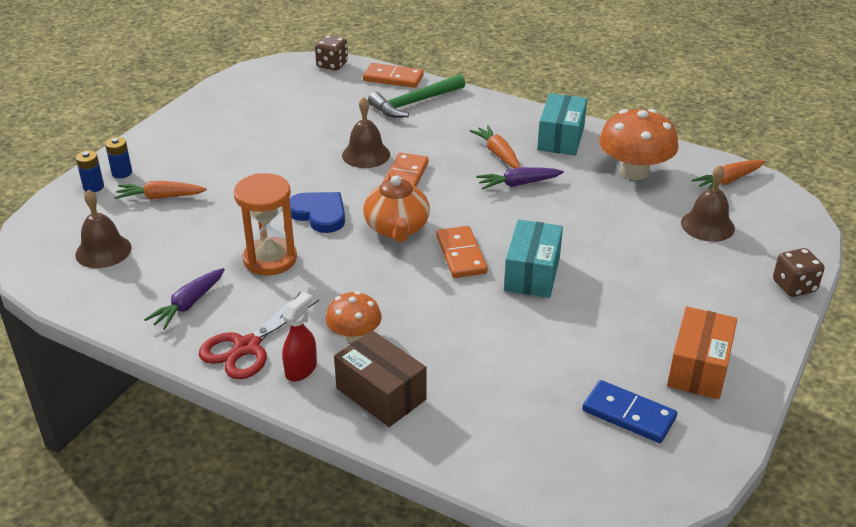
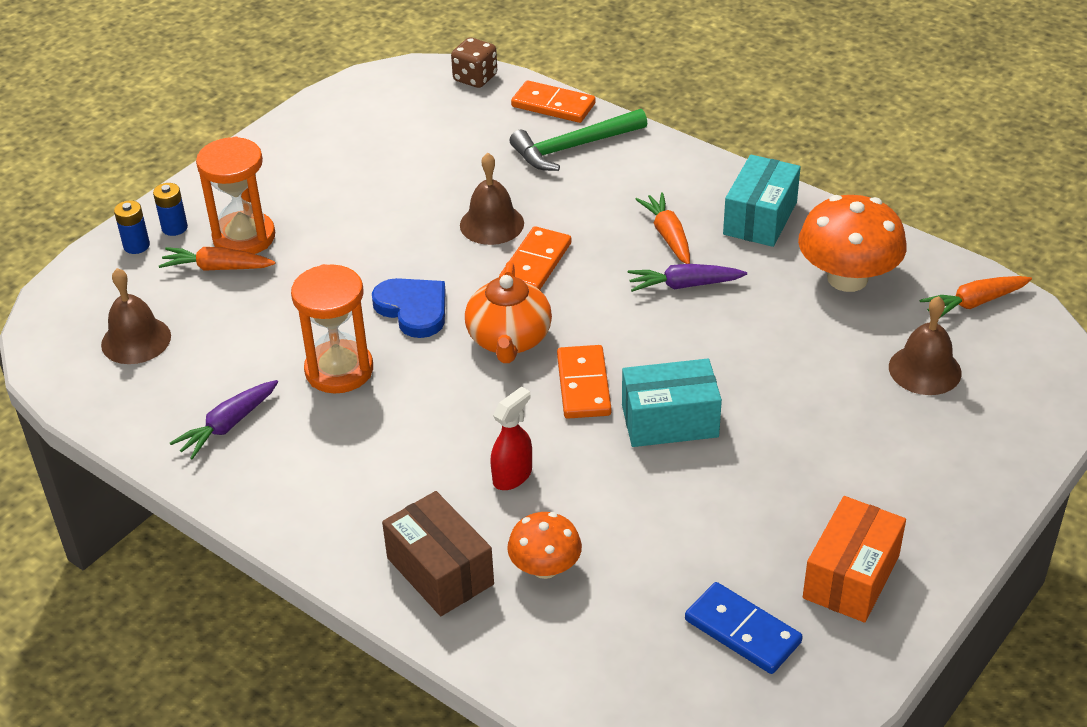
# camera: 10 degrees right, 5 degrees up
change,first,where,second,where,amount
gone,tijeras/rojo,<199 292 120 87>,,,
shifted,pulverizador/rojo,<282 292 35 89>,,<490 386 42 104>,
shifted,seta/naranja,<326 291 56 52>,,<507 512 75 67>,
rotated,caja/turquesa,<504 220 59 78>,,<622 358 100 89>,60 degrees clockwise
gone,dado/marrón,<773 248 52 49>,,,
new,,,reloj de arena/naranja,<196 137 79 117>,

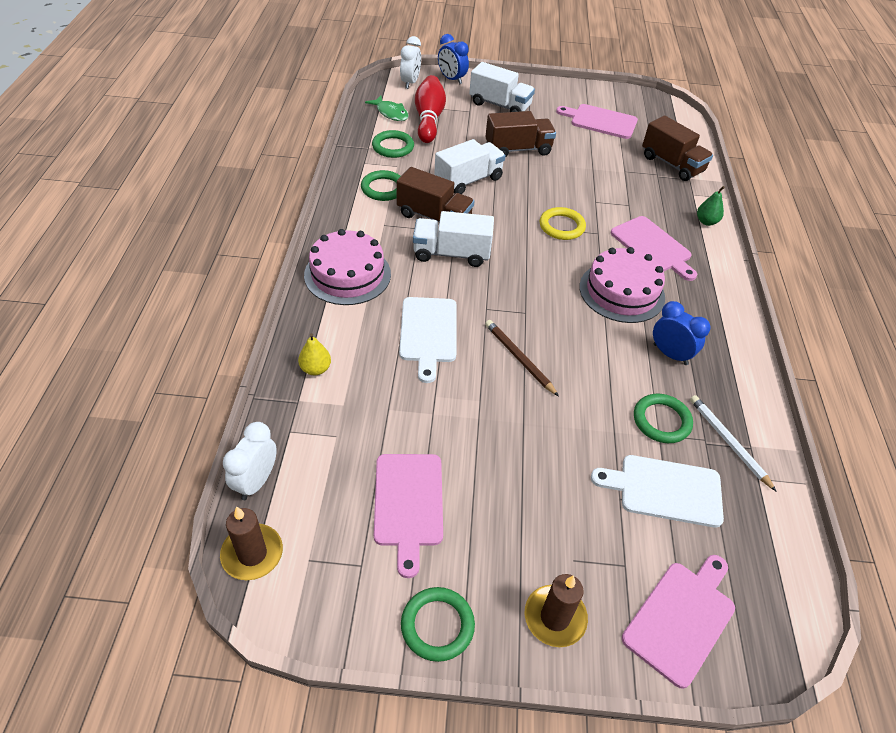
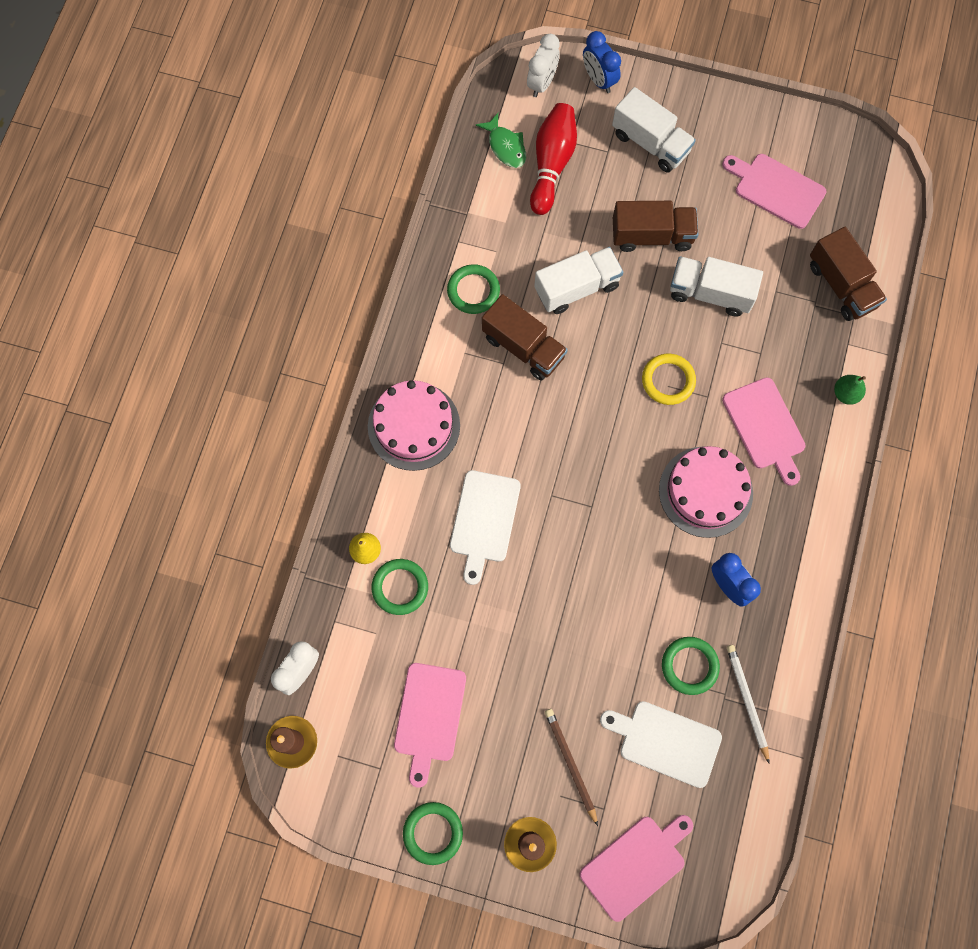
# camera: 15 degrees right, 25 degrees up
change,first,where,second,where,amount
shifted,anillo/verde,<372 130 42 28>,,<372 559 56 56>,
shifted,camión/blanco,<413 211 81 56>,,<670 256 93 60>,
shifted,lápiz/marrón,<485 320 74 77>,,<545 709 53 117>,

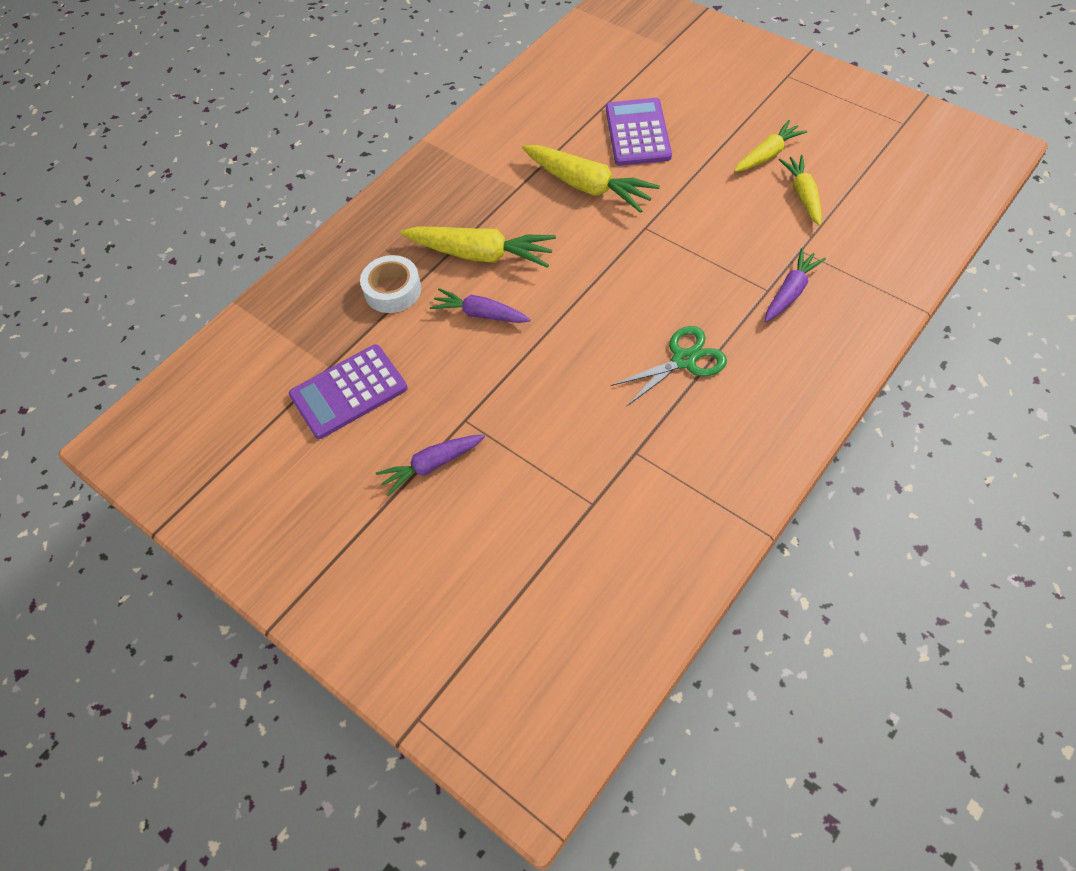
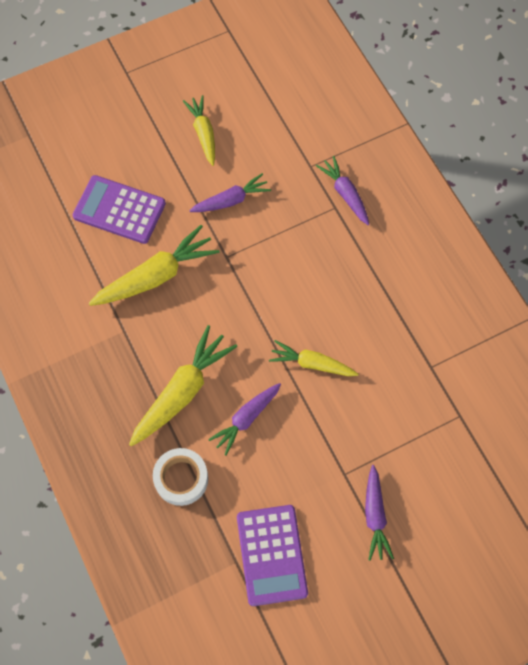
# camera: 70 degrees left, 10 degrees up
change,first,where,second,where,amount
gone,tijeras/verde,<610 326 117 80>,,,
shifted,zanahoria/amarillo,<779 155 43 71>,,<269 340 89 36>,
new,,,zanahoria/morado,<189 173 82 39>,

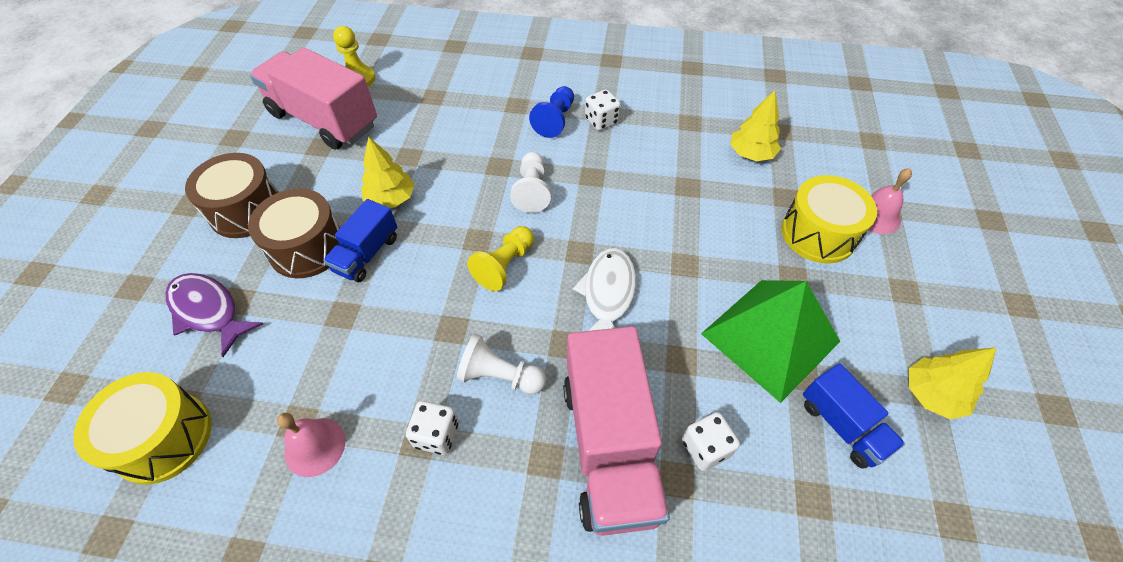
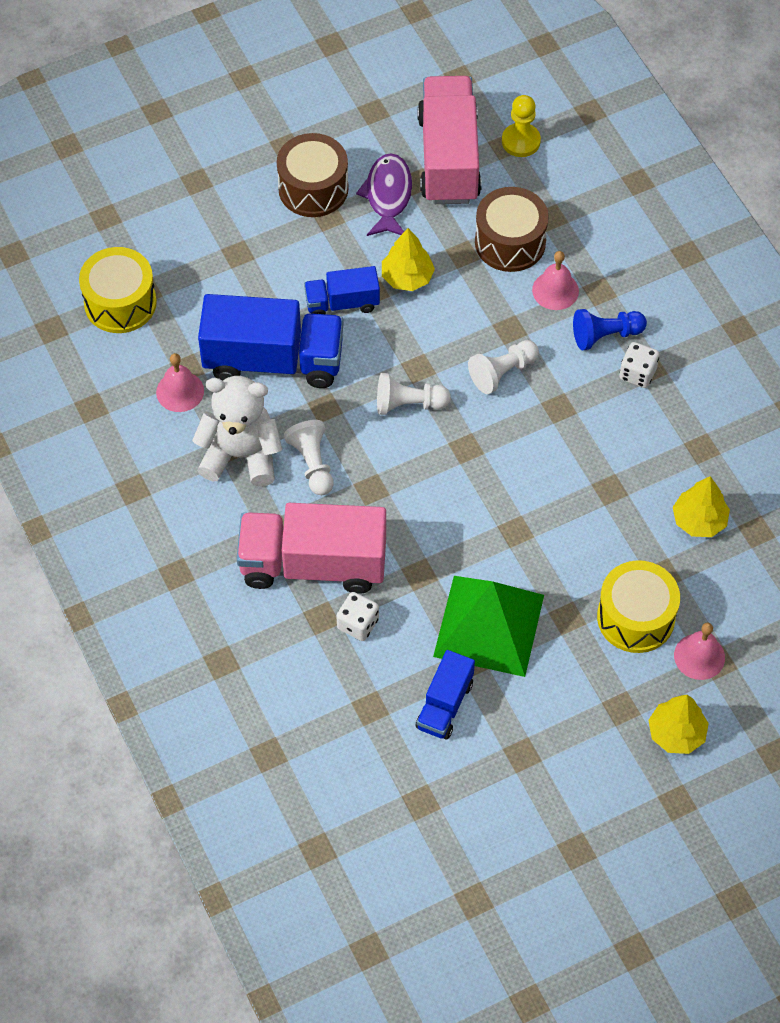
# camera: 55 degrees right, 5 degrees up
change,first,where,second,where,amount
shifted,pez/morado,<165 273 98 84>,,<356 153 56 83>,
shifted,tambor/marrón,<248 188 92 90>,,<475 187 74 85>,
swapped,dado/blanco,<406 401 53 54>,osito/blanco,<192 376 90 111>,
repainted,peón/amarillo,<467 226 67 65>,peón/blanco,<377 373 74 42>,
rotated,camión/rosa,<563 326 107 210>,,<237 503 149 91>,45 degrees clockwise
gone,pez/blanco,<573 248 63 83>,,,
shifted,árbol/amarillo,<909 347 88 72>,,<648 695 61 59>,
new,,,camión/azul,<198 294 146 94>,
new,,,campana/rosa,<532 251 47 59>,

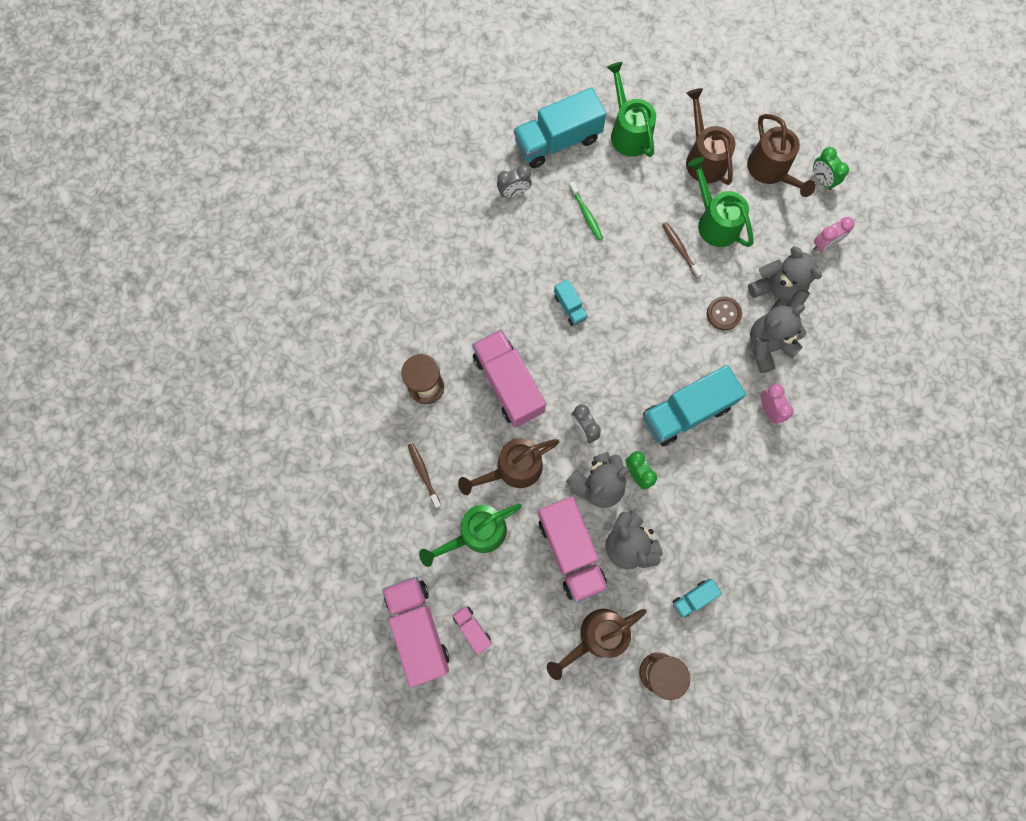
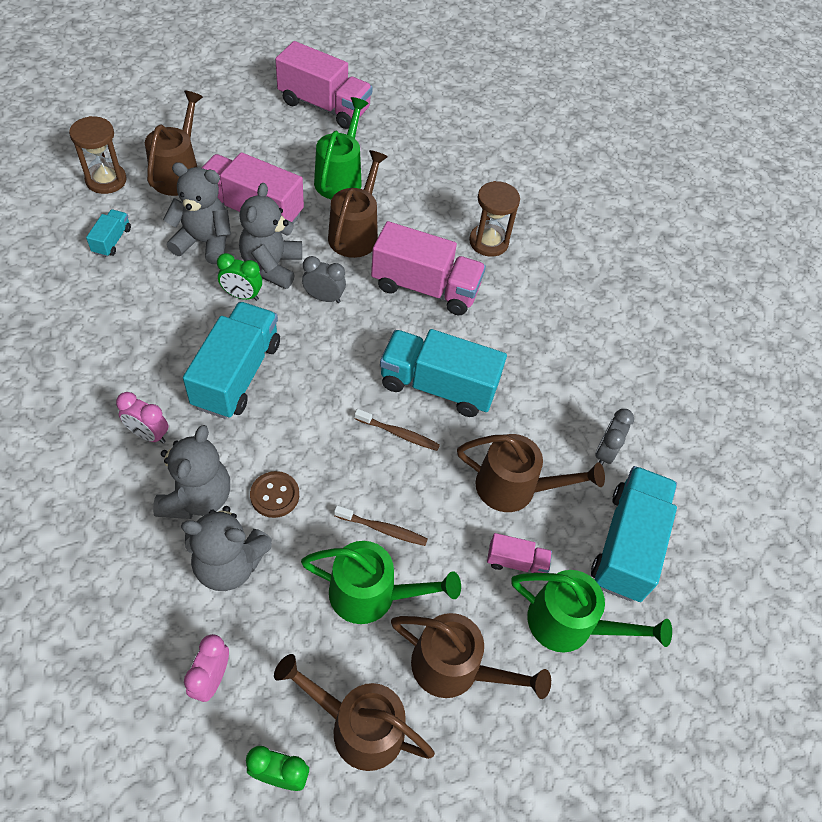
# camera: 130 degrees right, 20 degrees down
change,first,where,second,where,amount
shifted,cepillo de dientes/marrón,<408 443 33 65>,,<355 409 85 42>,
shifted,camión/rosa,<452 606 40 49>,,<487 533 65 40>,
scaled,camión/turquesa,<554 279 34 47>,,<380 329 127 88>,x2.12
swapped,cepillo de dientes/verde,<569 181 34 60>,regadera/marrón,<457 434 148 78>,

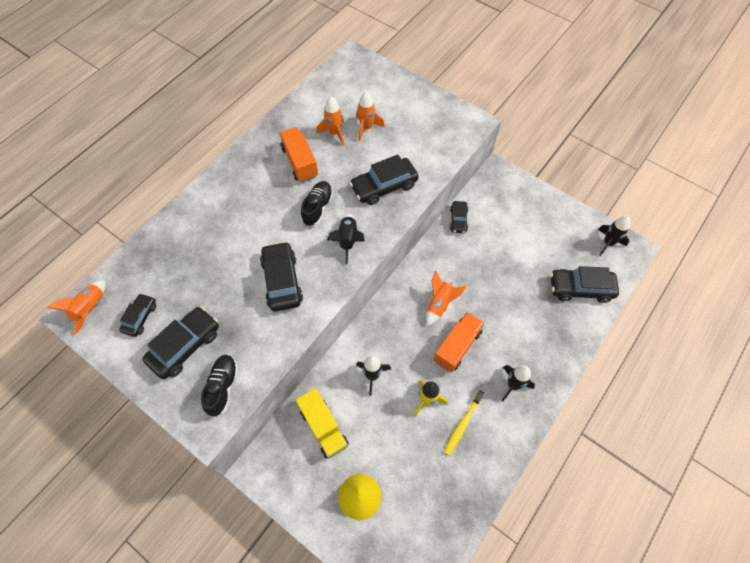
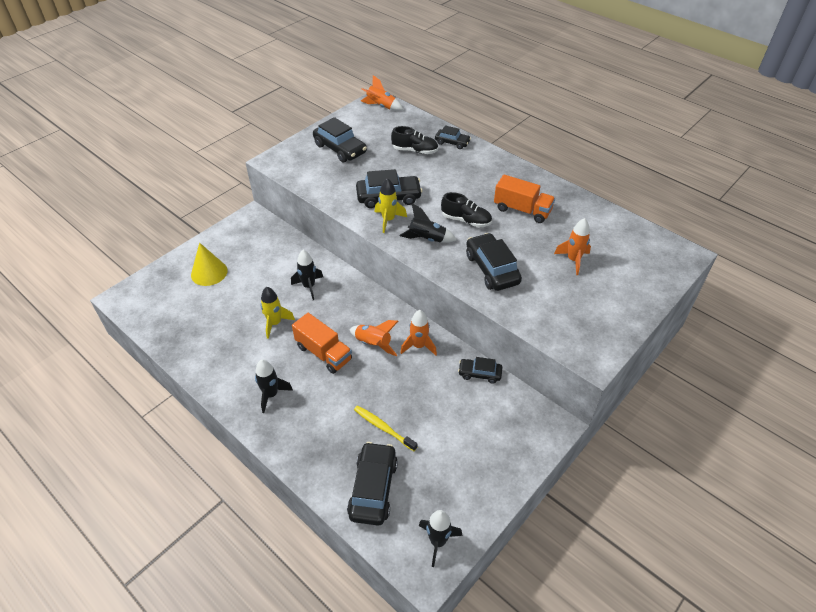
# camera: 95 degrees right, 15 degrees down
change,first,where,second,where,amount
shifted,coche/negro,<119 293 37 44>,,<435 125 36 24>,
shifted,zapato/negro,<201 355 37 62>,,<391 126 47 28>,
rotated,camión/naranja,<279 127 39 55>,,<494 175 61 48>,45 degrees clockwise
gone,camión/amarillo,<296 388 53 71>,,,
shifted,cohete/naranja,<316 97 28 48>,,<400 310 37 46>,
shifted,cepillo de dientes/amarillo,<444 390 40 65>,,<354 406 64 45>,
new,,,cohete/amarillo,<375 178 32 55>,

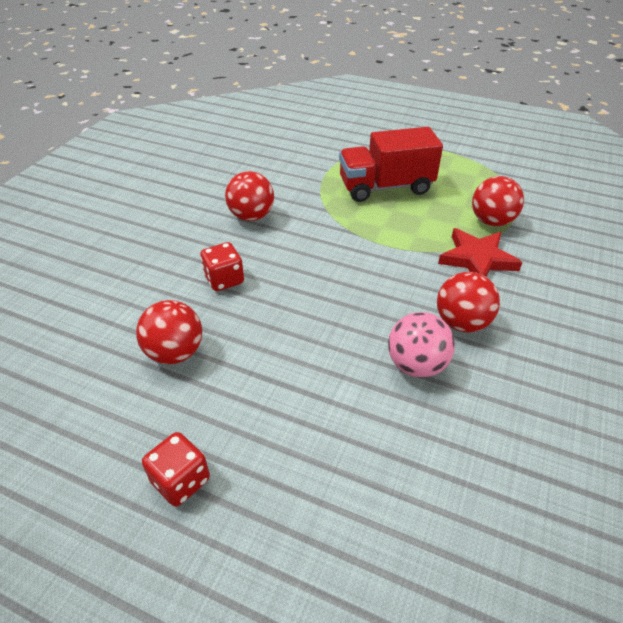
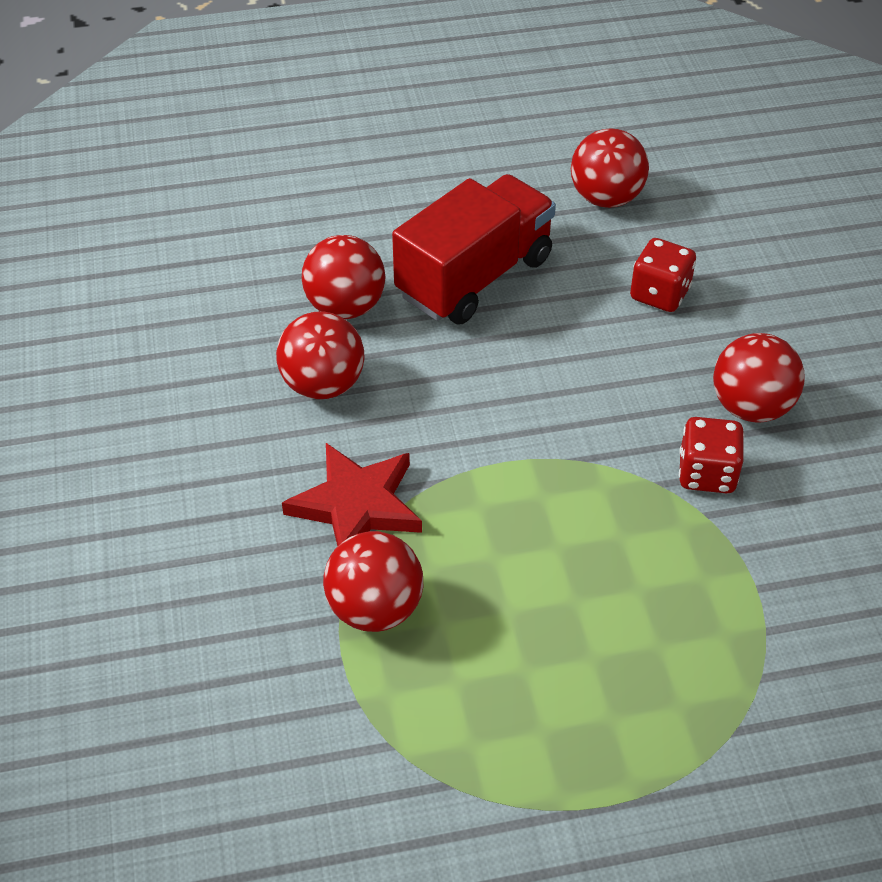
# camera: 145 degrees right, 5 degrees up
change,first,where,second,where,amount
shifted,dado/rojo,<142 432 68 75>,,<679 417 65 76>,
shifted,camión/rojo,<339 127 104 75>,,<392 174 164 150>,
repainted,pelota/rosa,<388 312 67 66>,pelota/rojo,<302 235 83 84>,

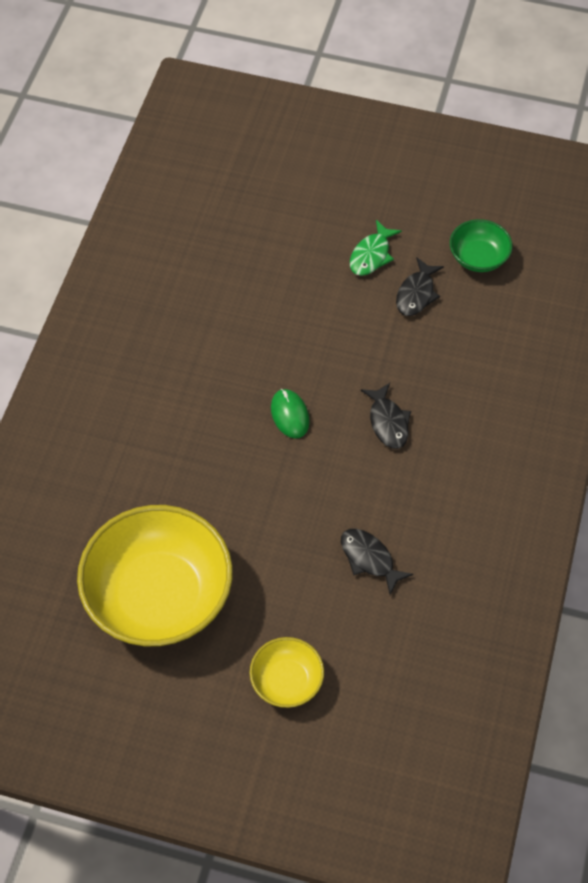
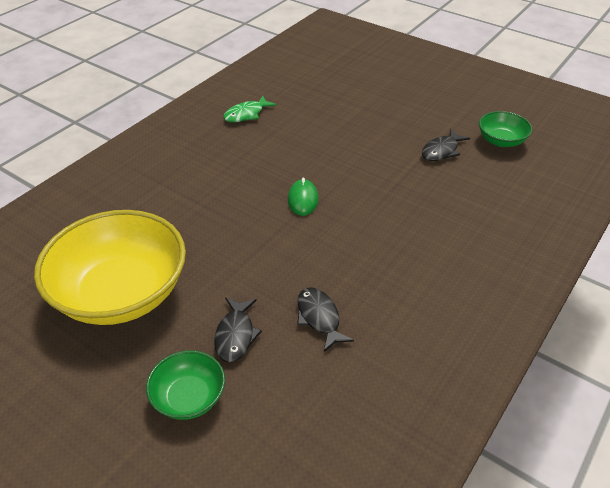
# camera: 20 degrees right, 15 degrees down
change,first,where,second,where,amount
repainted,cuenco/amarillo,<250 637 74 71>,cuenco/verde,<146 350 79 70>,
shifted,pez/verde,<350 220 52 56>,,<223 95 54 27>,
shifted,pez/negro,<361 383 50 66>,,<214 297 48 66>,

